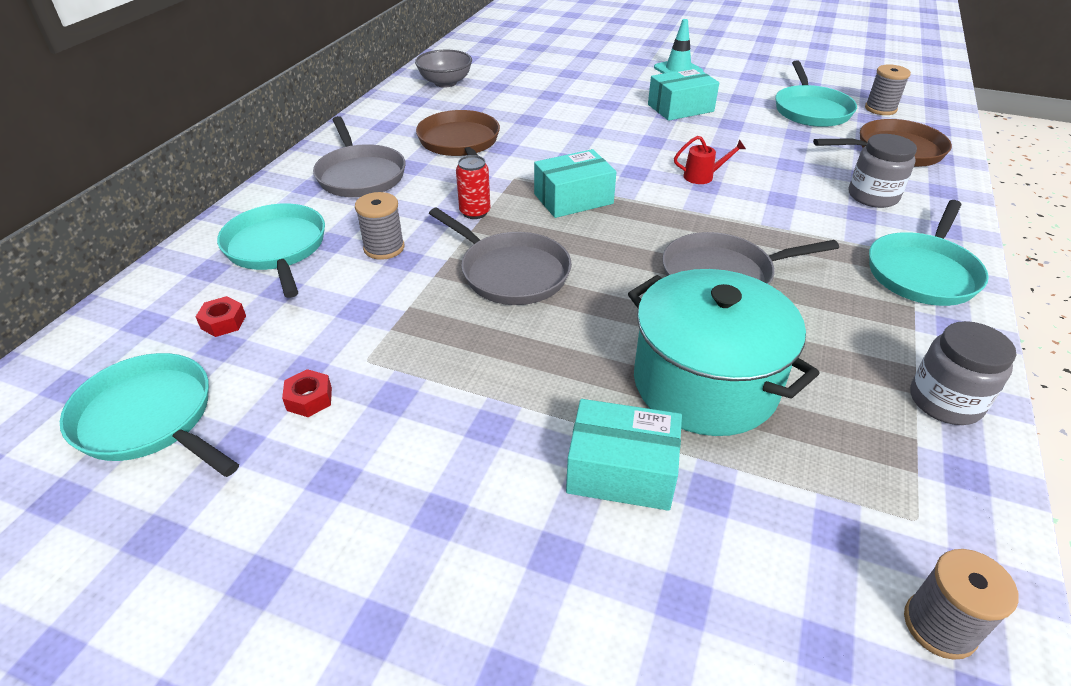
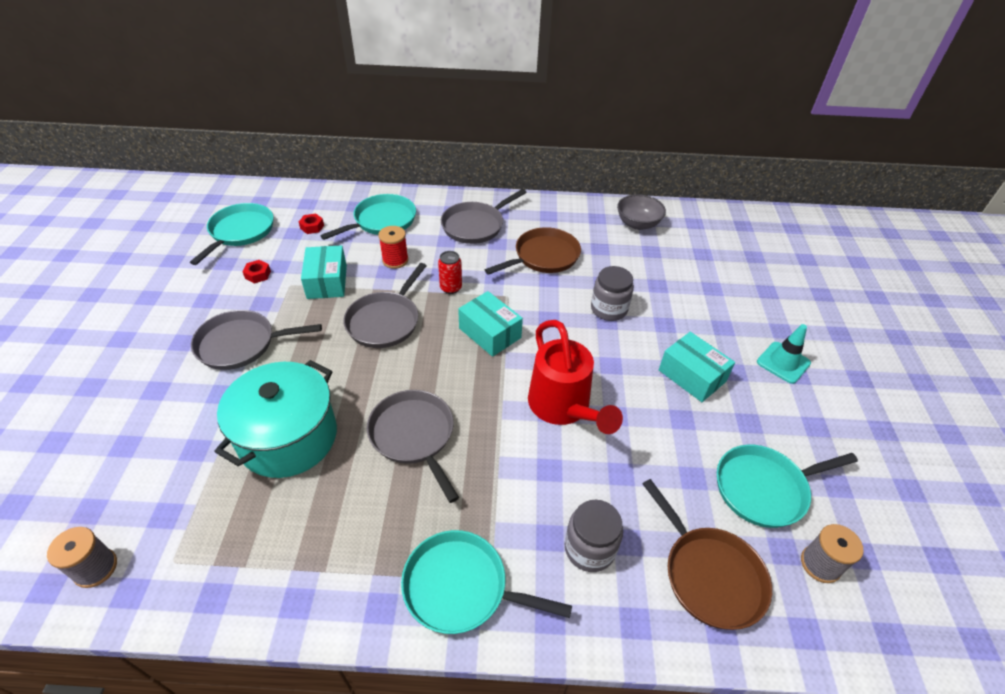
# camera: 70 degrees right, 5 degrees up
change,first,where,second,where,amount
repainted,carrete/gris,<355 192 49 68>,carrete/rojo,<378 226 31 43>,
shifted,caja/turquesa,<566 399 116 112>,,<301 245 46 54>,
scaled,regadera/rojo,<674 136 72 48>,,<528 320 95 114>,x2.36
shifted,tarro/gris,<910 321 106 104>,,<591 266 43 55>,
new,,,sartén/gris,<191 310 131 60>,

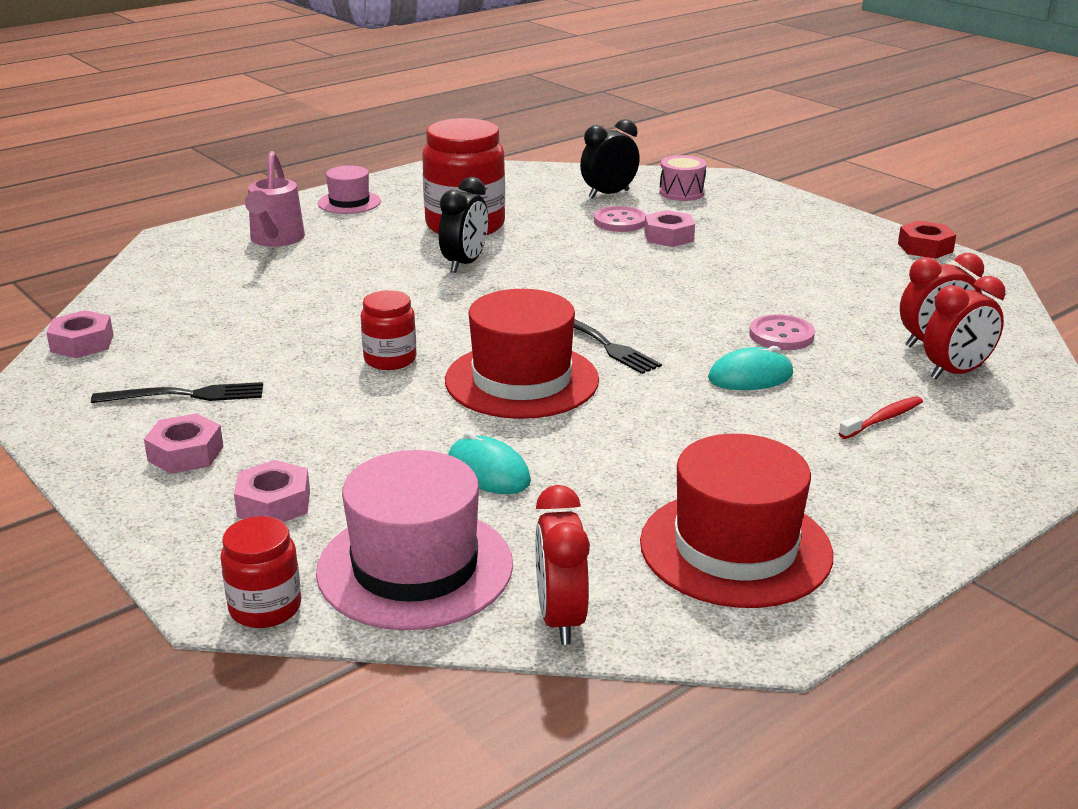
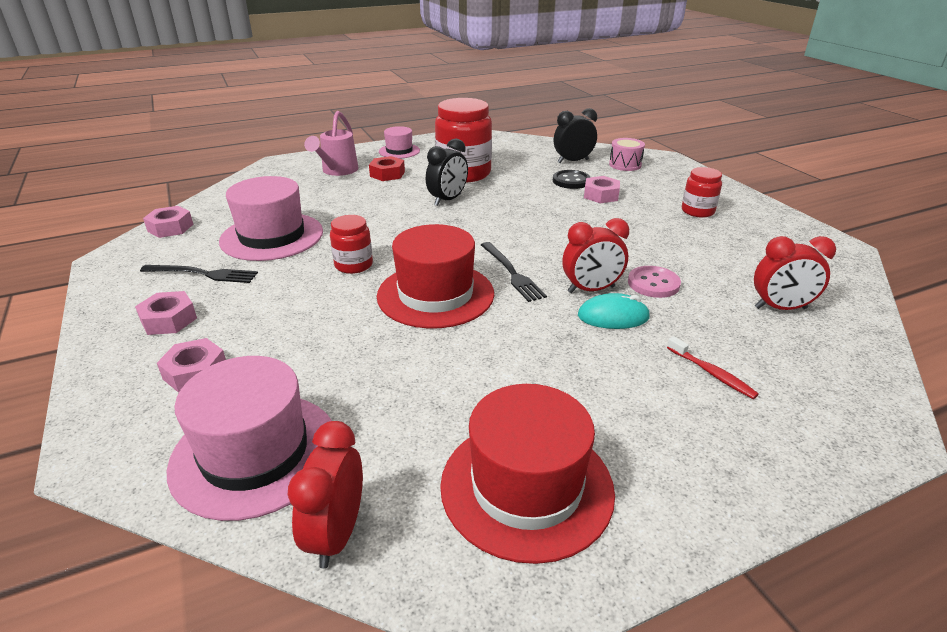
# camera: 15 degrees right, 5 degrees up
change,first,where,second,where,amount
shifted,tarro/rojo,<220 516 81 112>,,<682 167 40 50>,
gone,ratón/turquesa,<448 431 83 63>,,,
repainted,botón/rosa,<594 206 53 26>,botón/negro,<553 170 37 19>,
rotated,cepillo de dientes/rojo,<838 396 85 43>,,<667 336 92 63>,75 degrees clockwise
shifted,tuerca/rojo,<898 220 58 39>,,<369 156 36 25>,
shifted,despertador/rojo,<924 276 81 103>,,<562 218 67 75>,
new,,,sombrero/rosa,<219 176 104 85>,

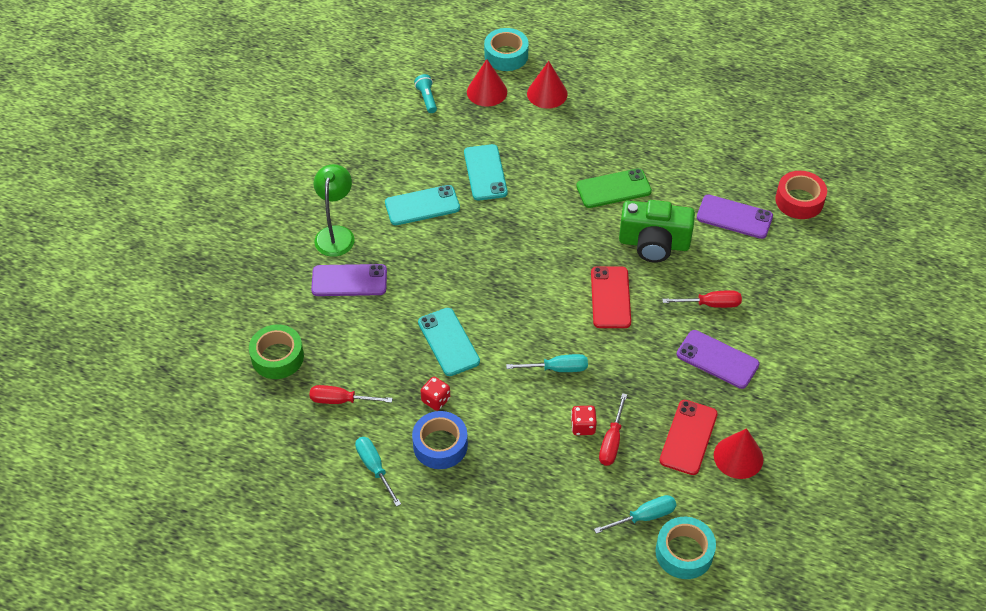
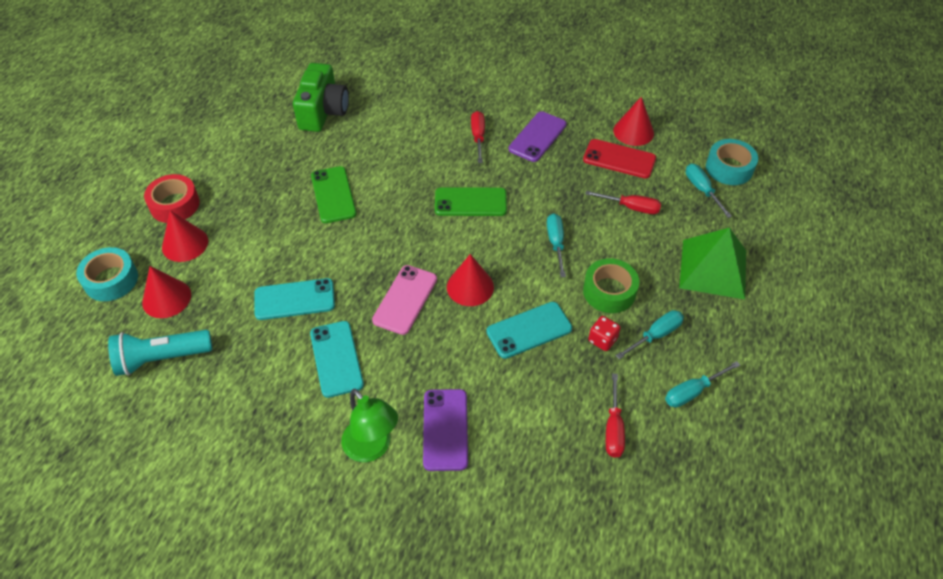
# camera: 90 degrees left, 0 degrees up
change,first,where,second,where,amount
shifted,cinta adhesiva/verde,<249 324 55 55>,,<583 258 56 55>,
rotated,lámpara/verde,<314 164 41 93>,,<341 389 57 73>,135 degrees counterclockwise
swapped,cinta adhesiva/azul,<412 411 56 58>,destornillador/turquesa,<616 310 68 49>,
scaled,lámpara de mano/turquesa,<414 74 23 39>,,<108 330 104 46>,x1.85
gone,dado/rojo,<571 406 26 29>,,,
repainted,móvil/rojo,<591 266 40 62>,móvil/verde,<435 187 72 29>,
shifted,cámara/verde,<619 200 76 63>,,<293 63 56 69>,
gone,móvil/morado,<697 195 76 44>,,,
shifted,cinta adhesiva/rojo,<775 171 52 48>,,<144 174 56 49>,
new,,,móvil/rosa,<372 265 65 70>,
new,,,cono/rojo,<447 254 47 52>,
new,,,pirámide/verde,<679 227 67 72>,

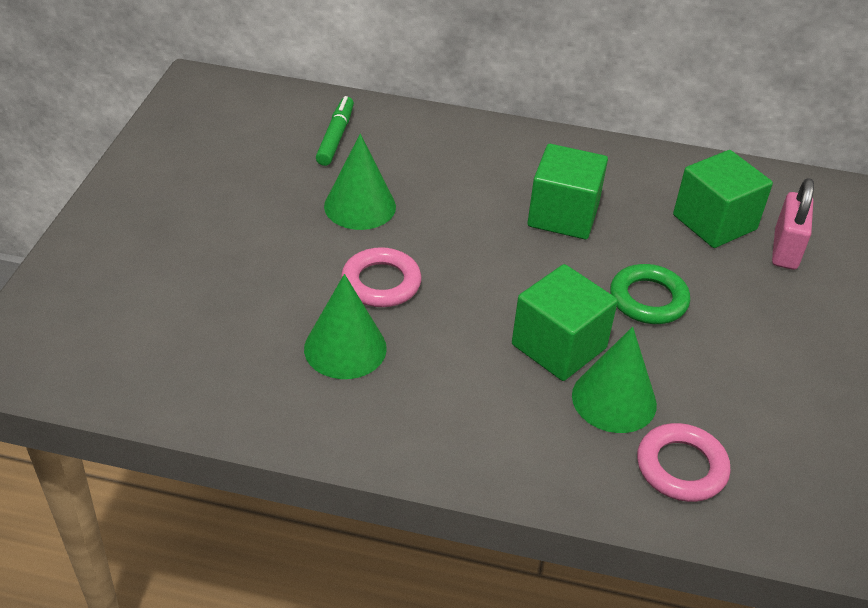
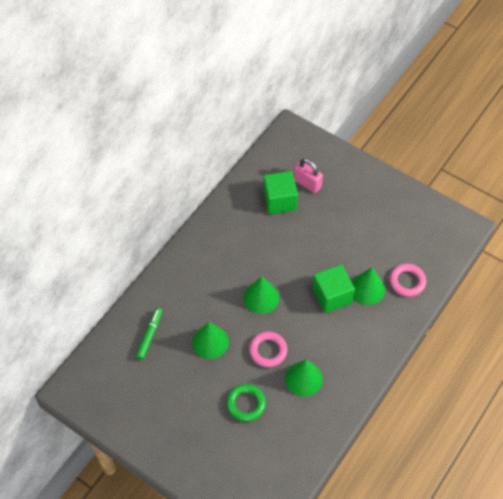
# camera: 65 degrees left, 15 degrees up
change,first,where,second,where,amount
rotated,rotulador/verde,<316 96 38 70>,,<136 308 27 52>,75 degrees clockwise
gone,cubo/verde,<527 144 81 96>,,,
shifted,anillo/verde,<610 264 80 60>,,<226 384 40 38>,
new,,,cono/verde,<244 276 35 38>,

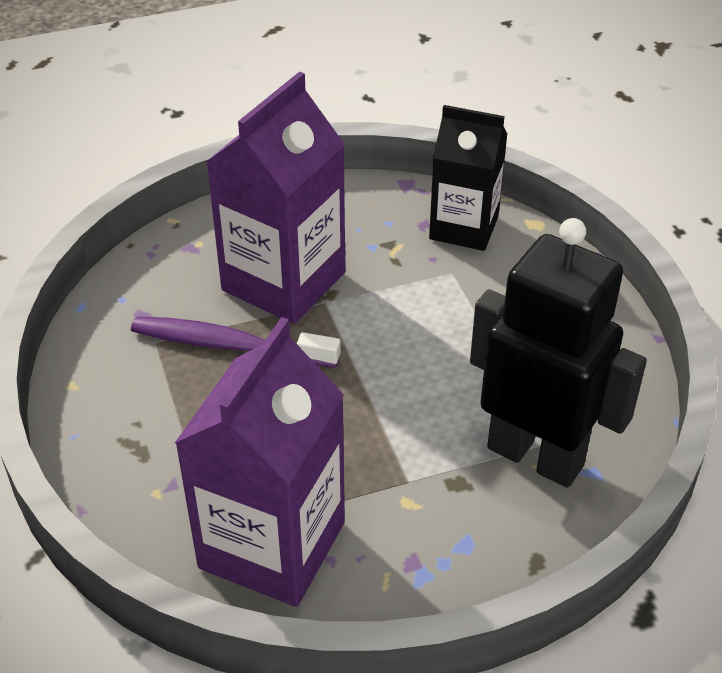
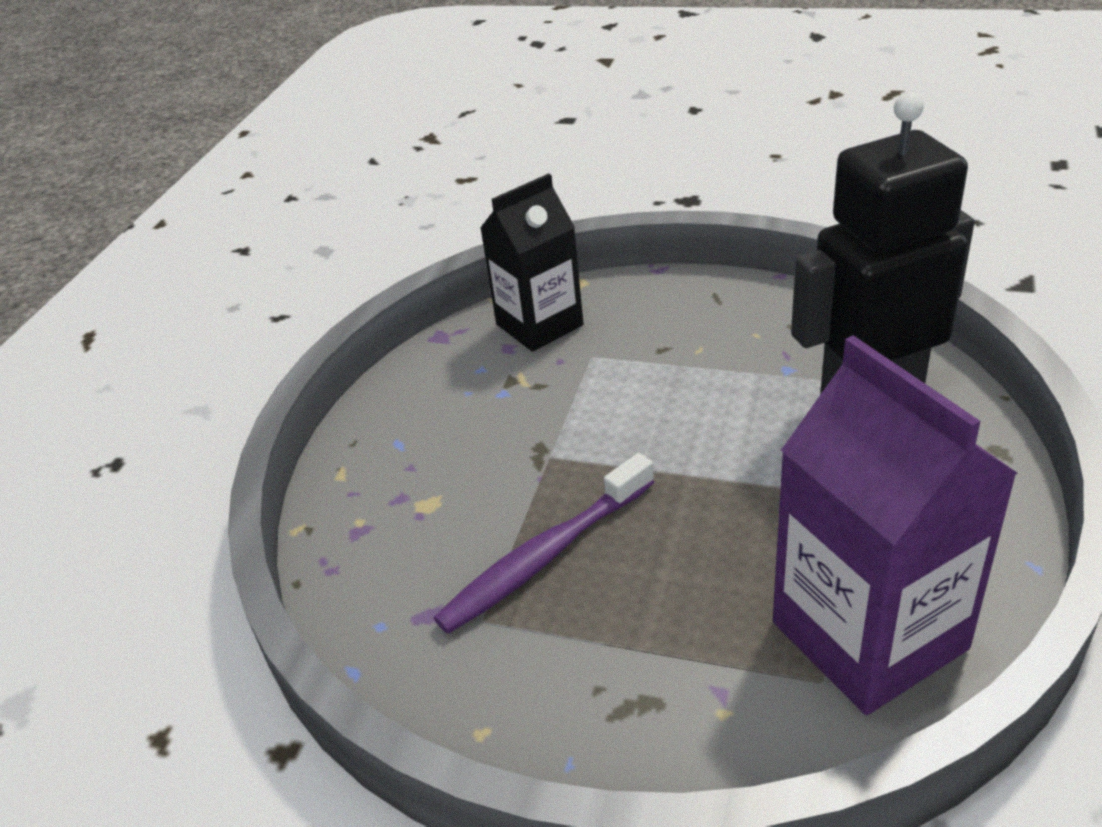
# camera: 50 degrees left, 5 degrees down
change,first,where,second,where,amount
gone,cartón de leche/morado,<206 71 139 253>,,,

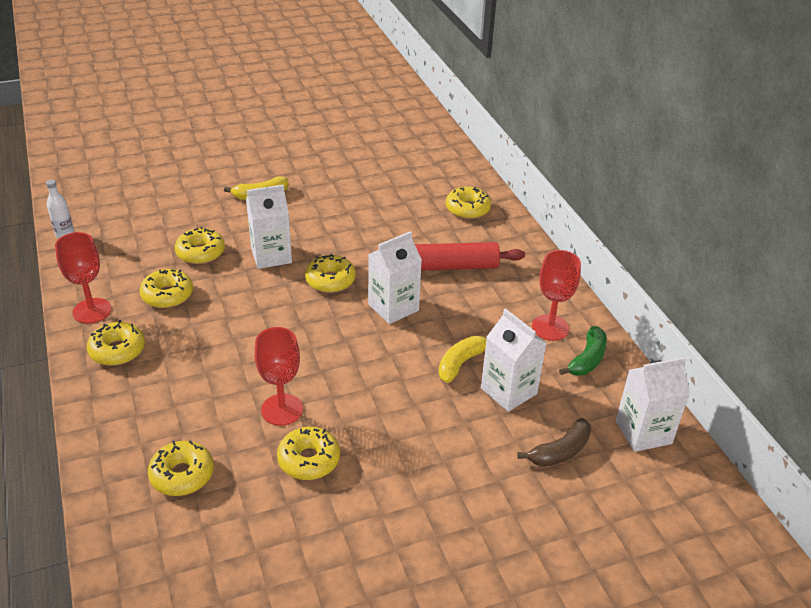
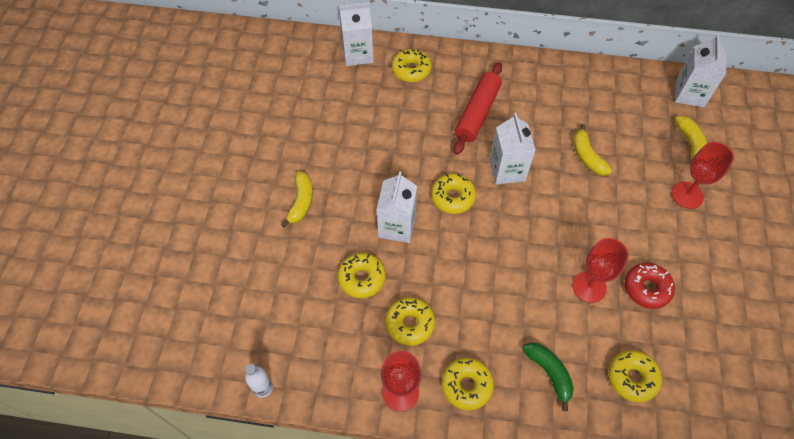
# camera: 60 degrees left, 20 degrees up
change,first,where,second,where,amount
repainted,rosquilla/amarillo,<277 427 63 53>,rosquilla/rojo,<625 263 50 46>,
shifted,cartón de leche/blanco,<481 308 65 104>,,<339 2 35 64>,
repainted,plátano/marrón,<517 418 74 49>,plátano/amarillo,<675 116 32 43>,
shifted,copa/rojo,<532 250 49 91>,,<672 142 62 67>,
shifted,plátano/verde,<559 326 48 50>,,<522 342 52 69>,

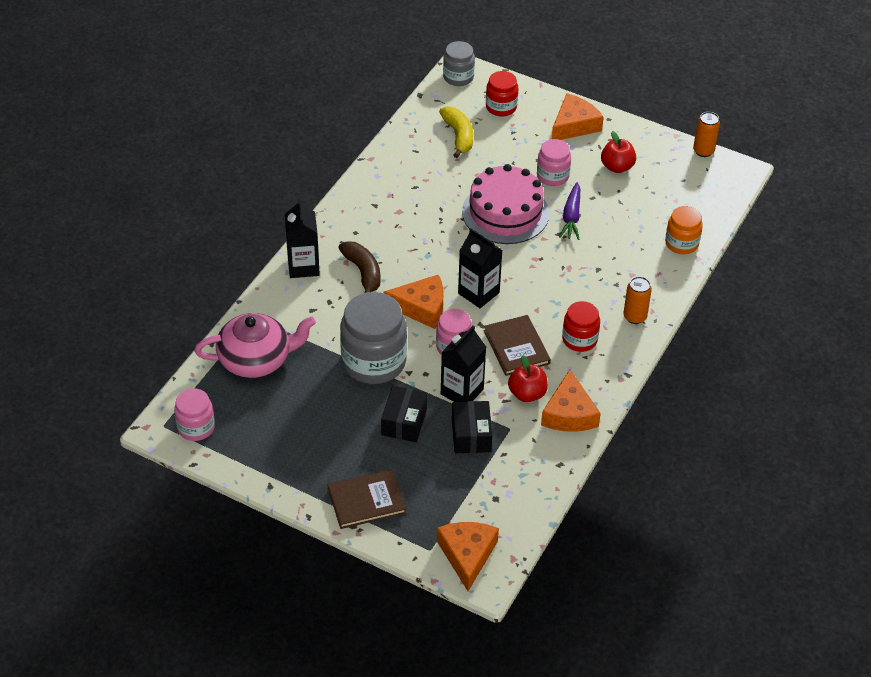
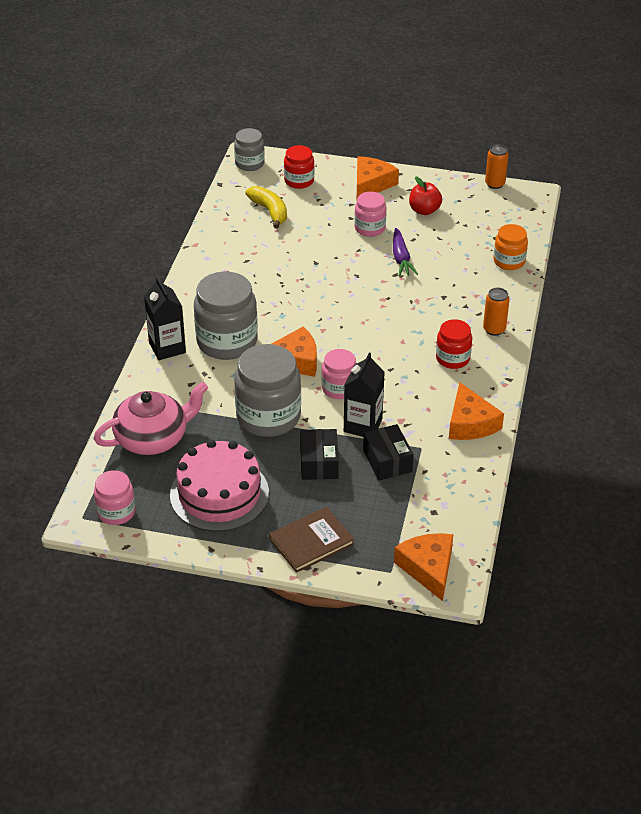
# camera: 15 degrees left, 5 degrees down
change,first,where,second,where,amount
swapped,plátano/marrón,<338 241 42 52>,tarro/gris,<194 271 64 89>,
gone,cartón de leche/negro,<458 228 44 80>,,,
shifted,tarta/rosa,<462 164 87 80>,,<170 440 99 92>,
gone,libro/marrón,<484 315 67 61>,,,
gone,manzana/rojo,<508 355 40 47>,,,

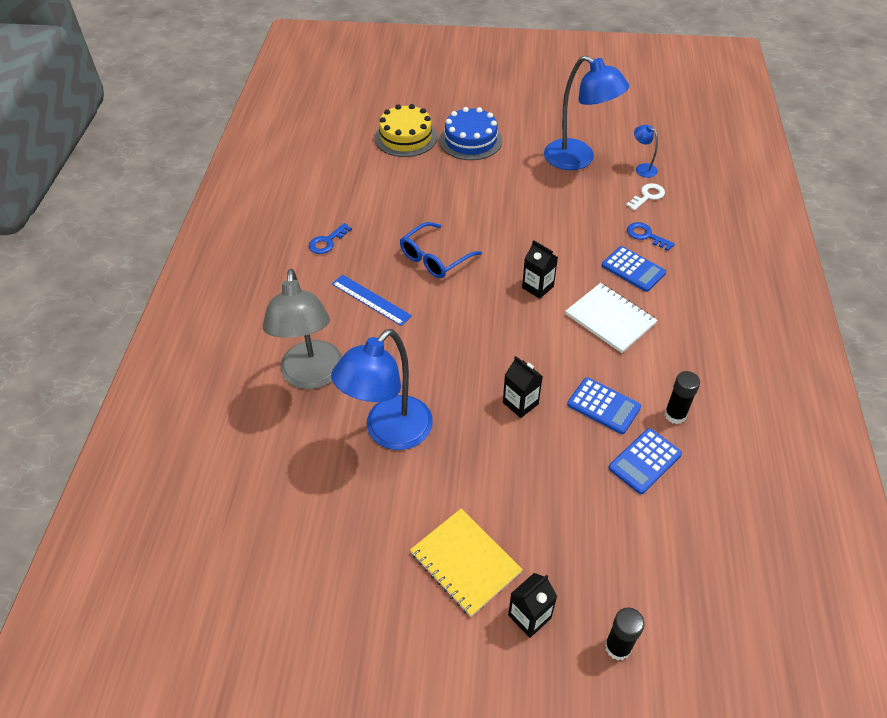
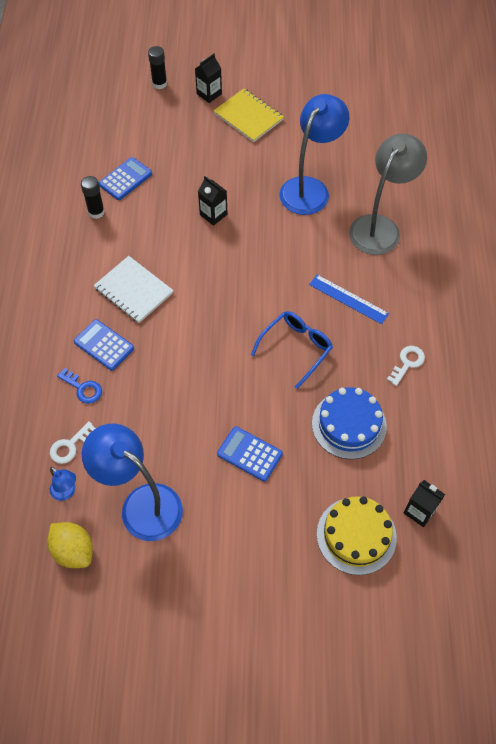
# camera: 175 degrees right, 10 degrees up
change,first,where,second,where,amount
rotated,lámpara/gris,<263 269 79 120>,,<349 134 78 121>,45 degrees clockwise
repainted,llave/azul,<309 223 43 31>,llave/blanco,<387 346 38 40>,
shifted,tarta/azul,<440 107 62 53>,,<312 387 75 72>,
shifted,cartón de leche/negro,<522 240 36 59>,,<404 480 41 47>,
shifted,calculadora/azul,<567 377 74 57>,,<217 426 66 56>,
new,,,limón/amarillo,<48 522 45 46>,

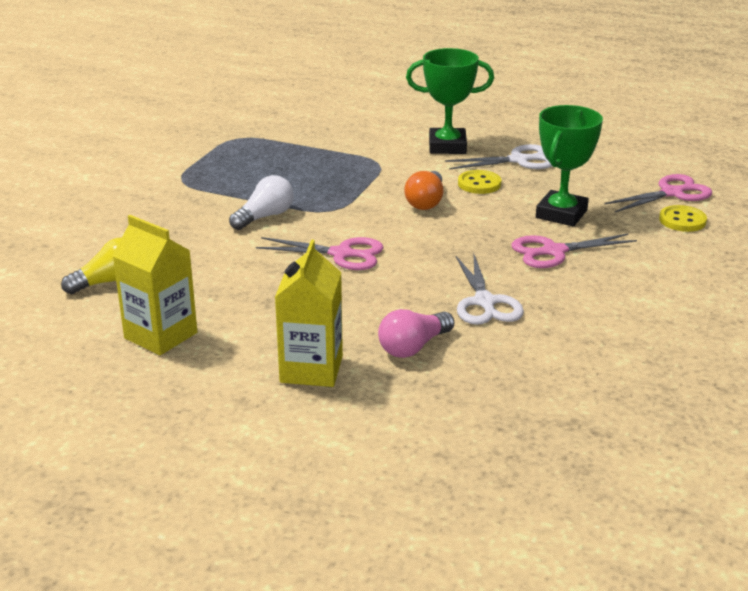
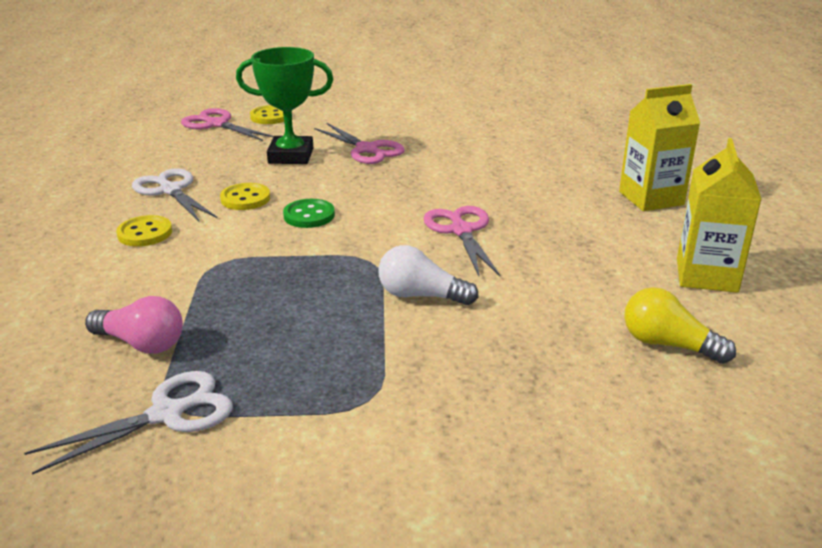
# camera: 115 degrees left, 0 degrees up
change,first,where,second,where,amount
shifted,bombilla/rosa,<378 309 76 49>,,<85 296 98 58>,
swapped,bombilla/naranja,<404 171 39 39>,botón/verde,<283 199 52 29>,
swapped,trofeo/verde,<406 48 88 106>,botón/amarillo,<116 215 56 32>,
shifted,tijeras/blanco,<456 255 68 70>,,<24 371 209 104>,

